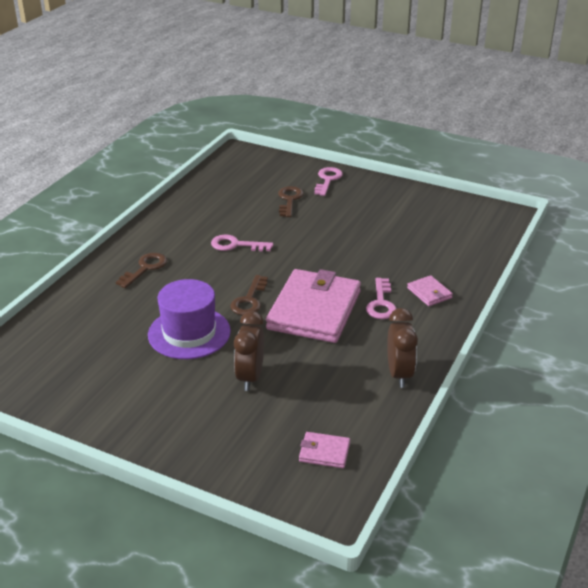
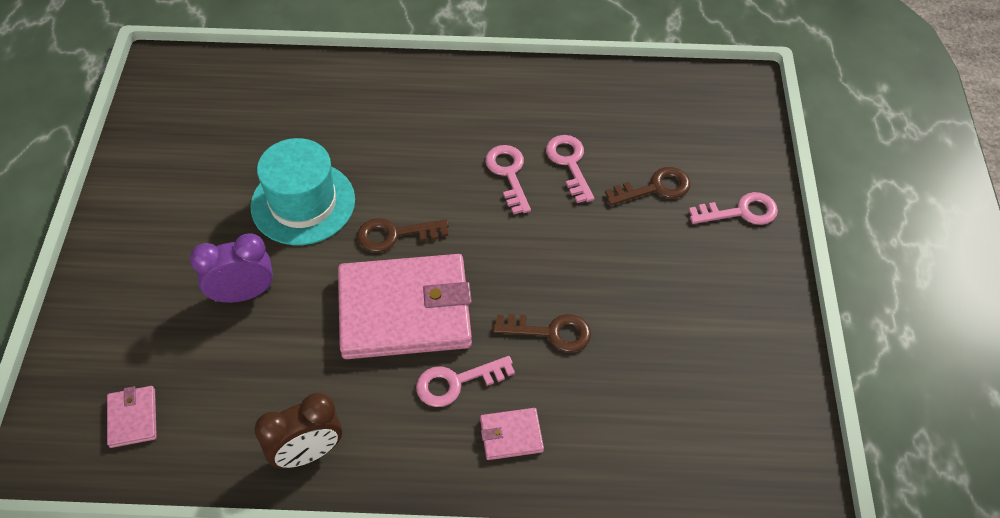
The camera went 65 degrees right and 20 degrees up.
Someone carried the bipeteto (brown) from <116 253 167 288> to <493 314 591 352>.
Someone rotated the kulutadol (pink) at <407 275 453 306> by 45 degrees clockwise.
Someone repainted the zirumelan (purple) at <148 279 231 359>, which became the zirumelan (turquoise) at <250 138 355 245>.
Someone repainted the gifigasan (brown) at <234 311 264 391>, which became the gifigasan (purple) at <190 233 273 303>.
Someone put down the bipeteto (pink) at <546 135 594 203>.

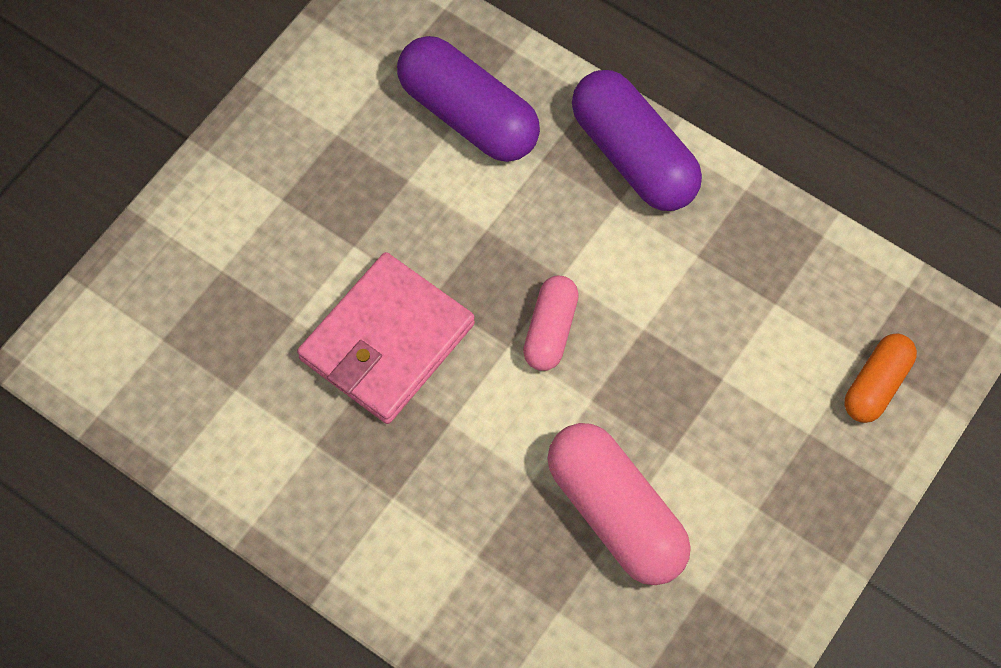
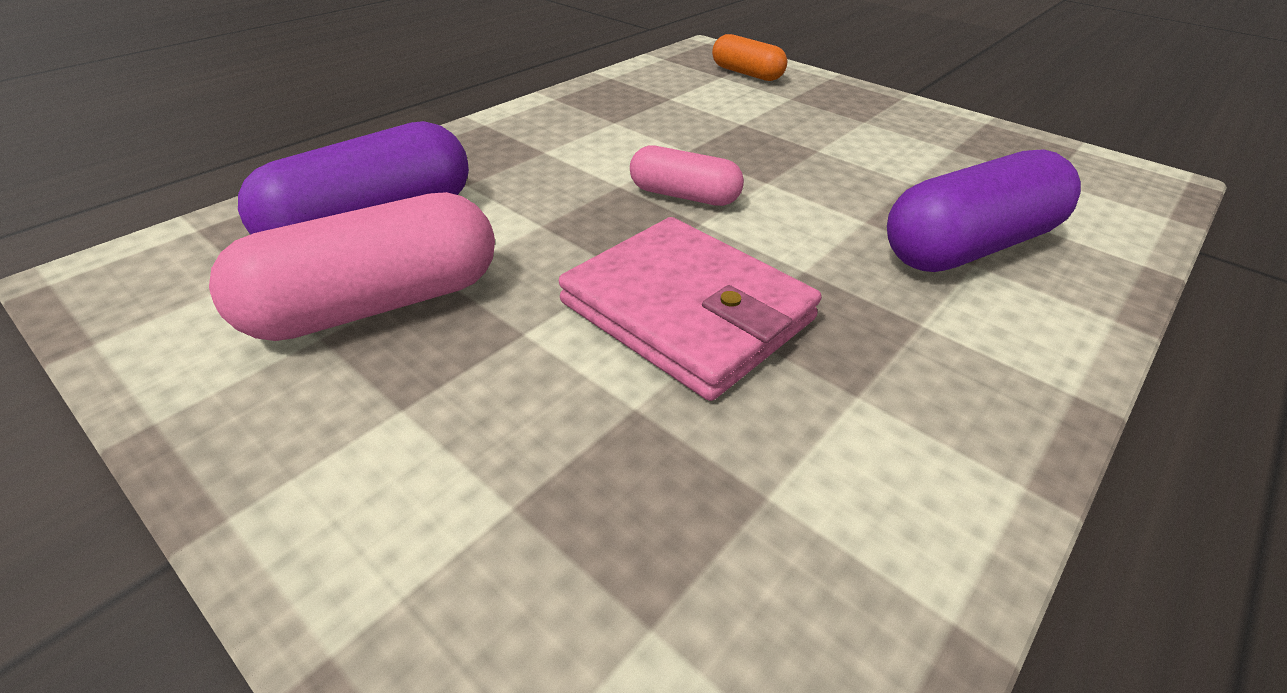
The camera went 85 degrees left and 25 degrees down.
Someone carried the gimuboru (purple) from <572 70 702 211> to <887 149 1081 272>.
Someone carried the gimuboru (pink) from <547 423 691 585> to <209 192 495 341>.

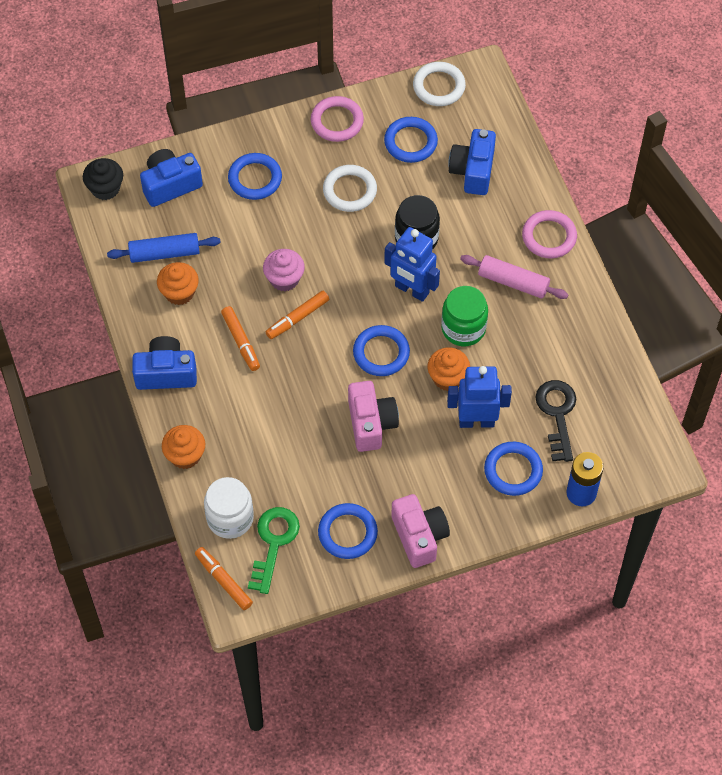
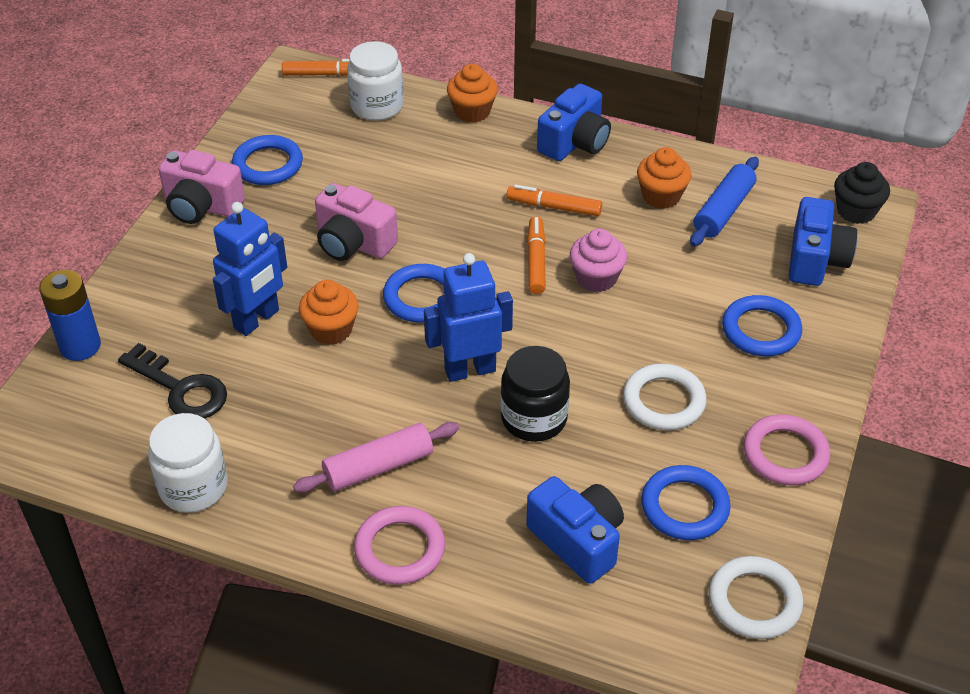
The camera went 130 degrees right and 15 degrees down.
Someone took away the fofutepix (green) at <441 286 488 346>.
Someone took away the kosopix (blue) at <484 442 543 496>.
Someone took away the bipeteto (green) at <248 507 300 594>.
Someone put down the fofutepix (white) at <148 413 228 513>.

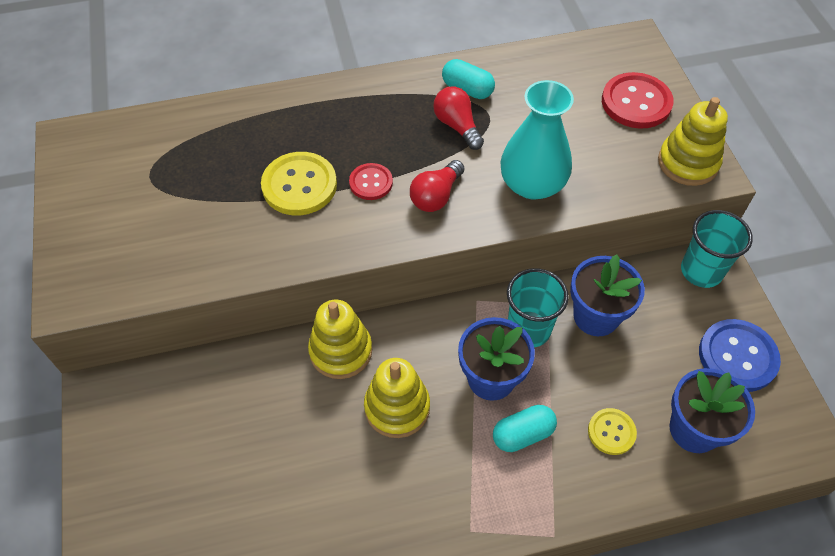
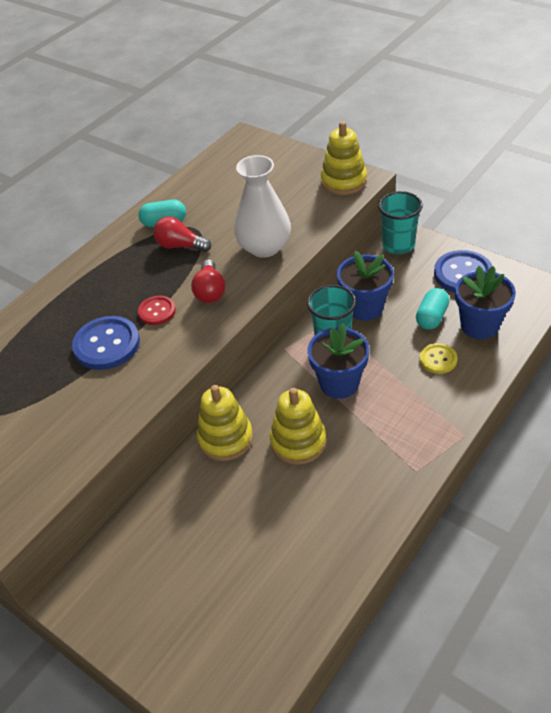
The camera went 35 degrees left and 10 degrees down.
Someone took away the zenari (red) at <602 72 674 129>.
Someone repainted the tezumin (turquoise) at <500 80 574 199>, which became the tezumin (white) at <234 155 291 258>.
Someone repainted the zenari (yellow) at <261 152 337 215>, which became the zenari (blue) at <72 316 140 370>.
Someone carried the gimuboru (turquoise) from <493 405 557 452> to <416 288 449 330>.

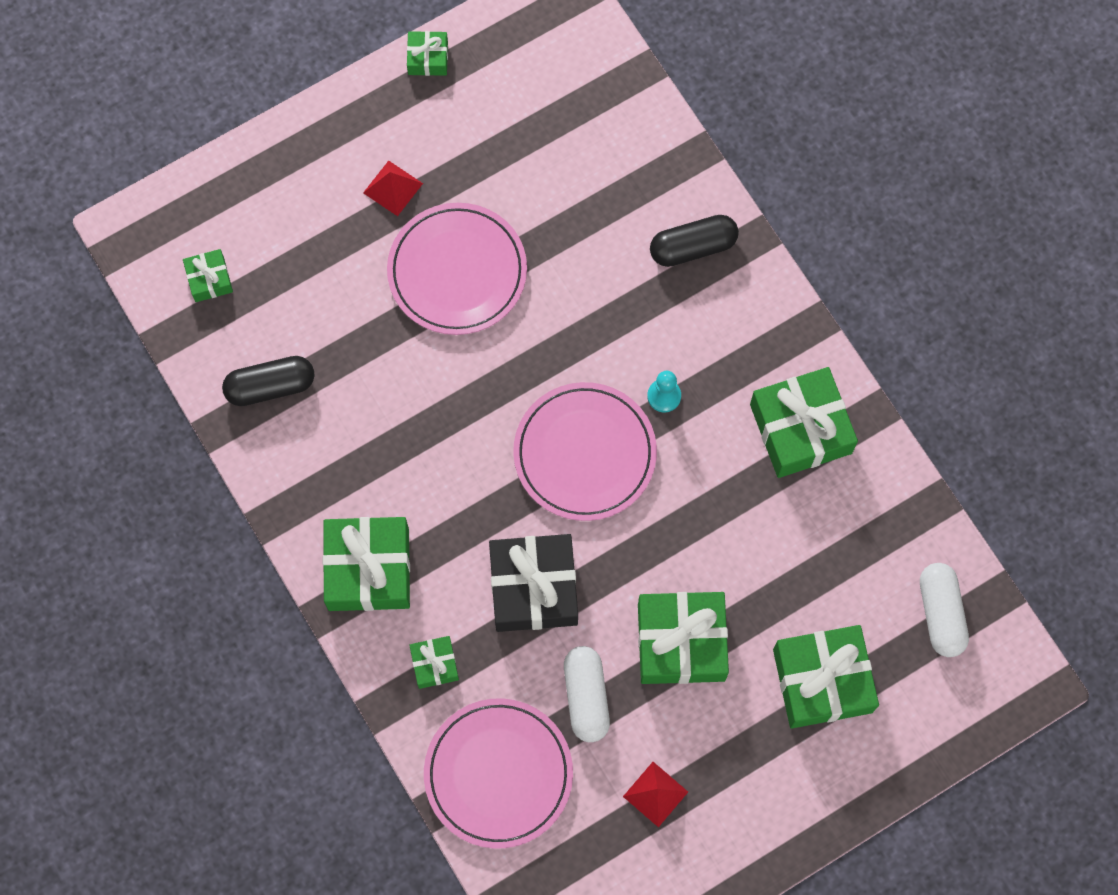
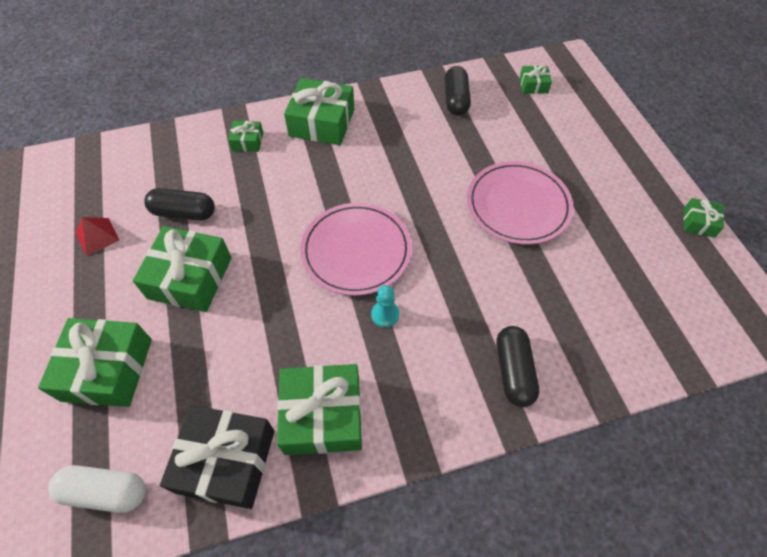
The camera went 105 degrees right and 15 degrees down.
Someone took away the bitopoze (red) at <363 161 423 216>.
Someone carried the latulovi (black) from <489 534 578 632> to <160 405 274 509>.
Someone repainted the gimuboru (white) at <564 646 610 742>, which became the gimuboru (black) at <144 188 215 221>.
Someone took away the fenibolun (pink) at <424 698 573 849>.

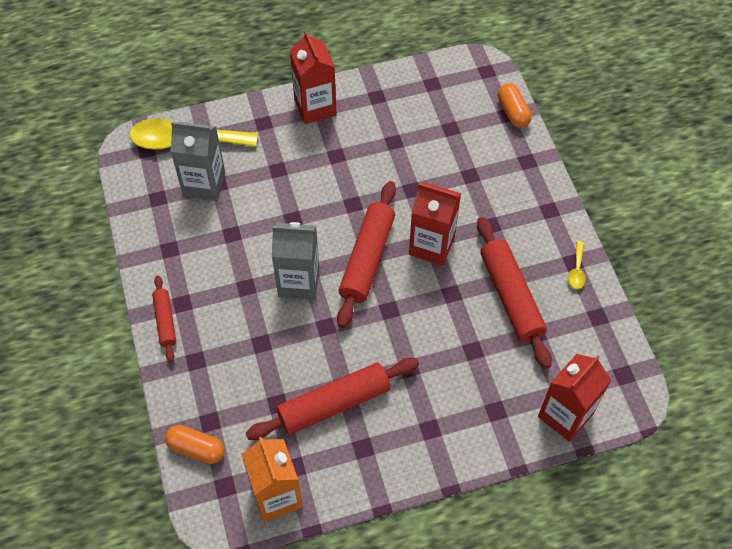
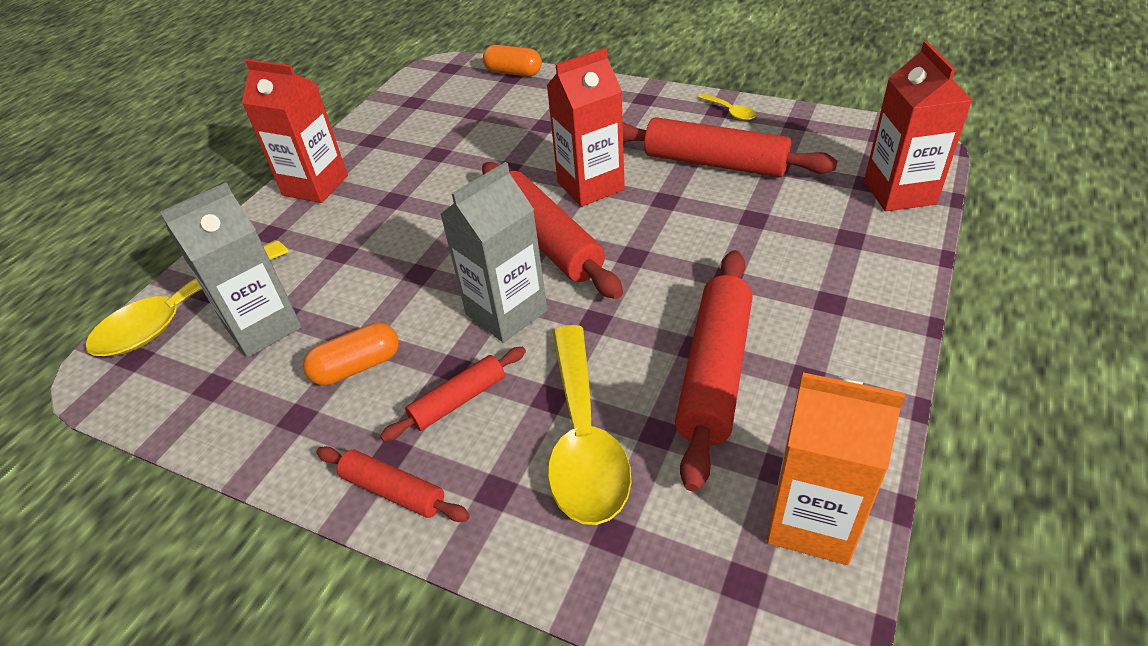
The camera went 45 degrees left and 15 degrees down.
Someone carried the gimuboru (orange) from <165 425 224 464> to <303 323 399 385>.
Someone put down the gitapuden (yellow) at <548 325 632 525>.
Someone put down the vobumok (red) at <380 347 526 442>.

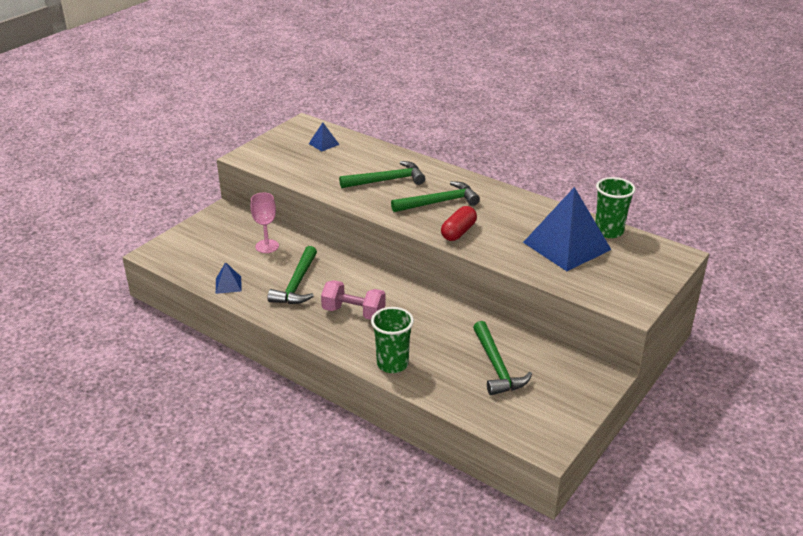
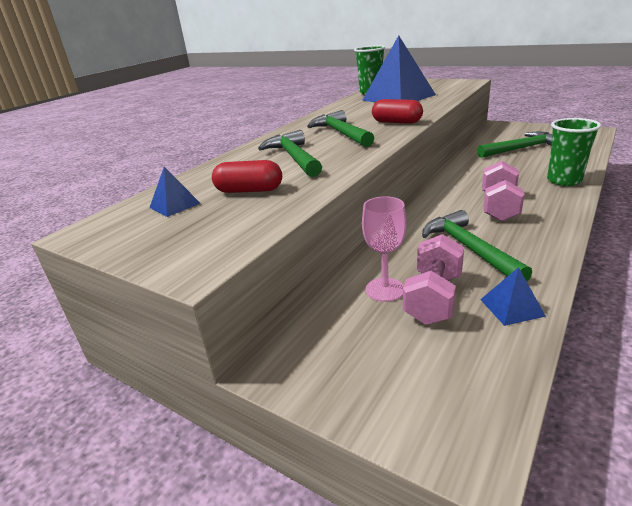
The camera went 90 degrees left and 5 degrees down.
Someone rotated the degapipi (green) at <268 246 317 304> by 120 degrees counterclockwise.
Someone put down the gimuboru (red) at <212 160 282 193>.
Someone put down the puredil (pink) at <403 234 464 325>.

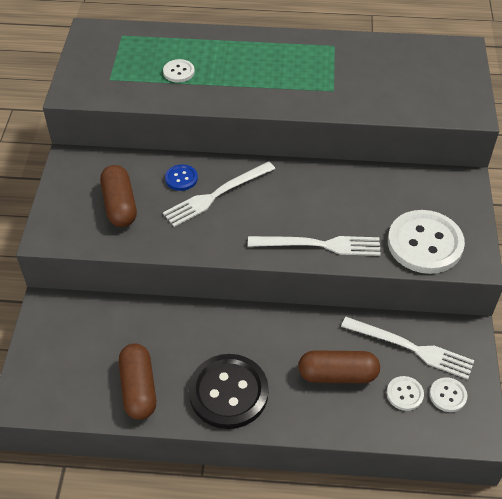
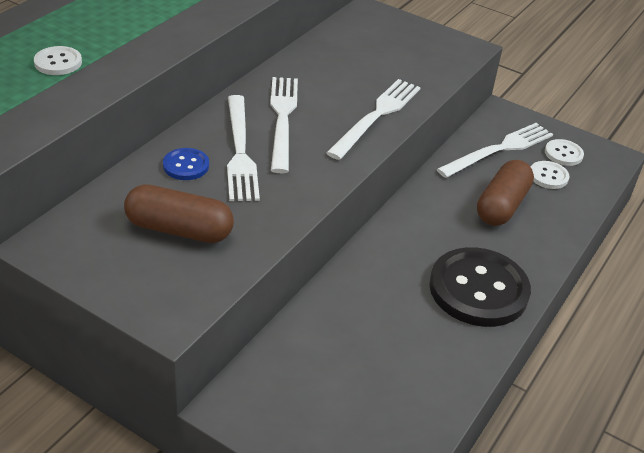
The camera went 65 degrees left and 10 degrees down.
Someone took away the zenari (white) at <388 210 465 274>.
Someone took away the gimuboru (brown) at <119 344 156 420>.
Someone put down the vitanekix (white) at <270 77 298 173>.

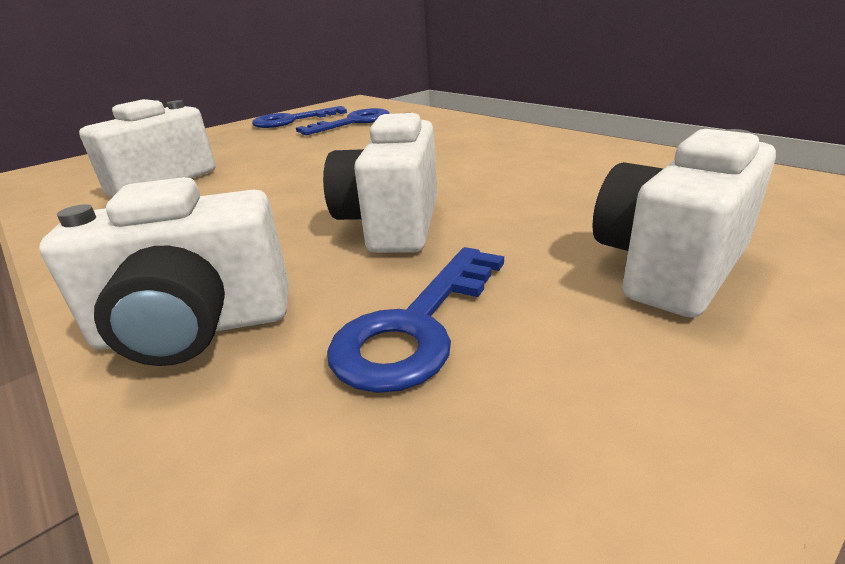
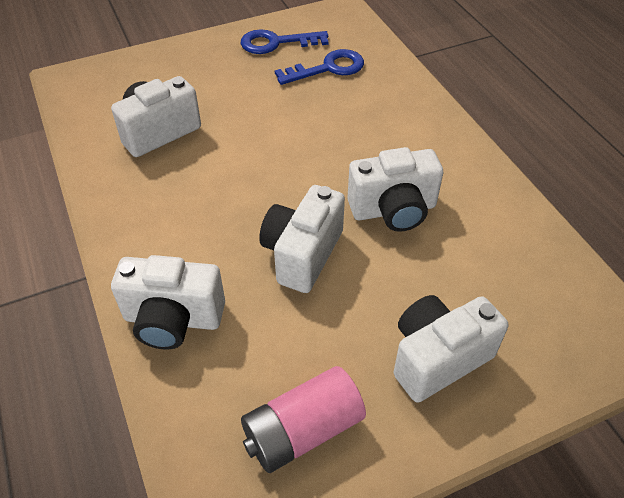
The camera went 15 degrees right and 20 degrees up.
Someone took away the bipeteto (blue) at <327 247 504 393>.
Someone put down the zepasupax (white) at <347 147 443 232>.
Someone put down the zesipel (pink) at <241 366 366 473>.

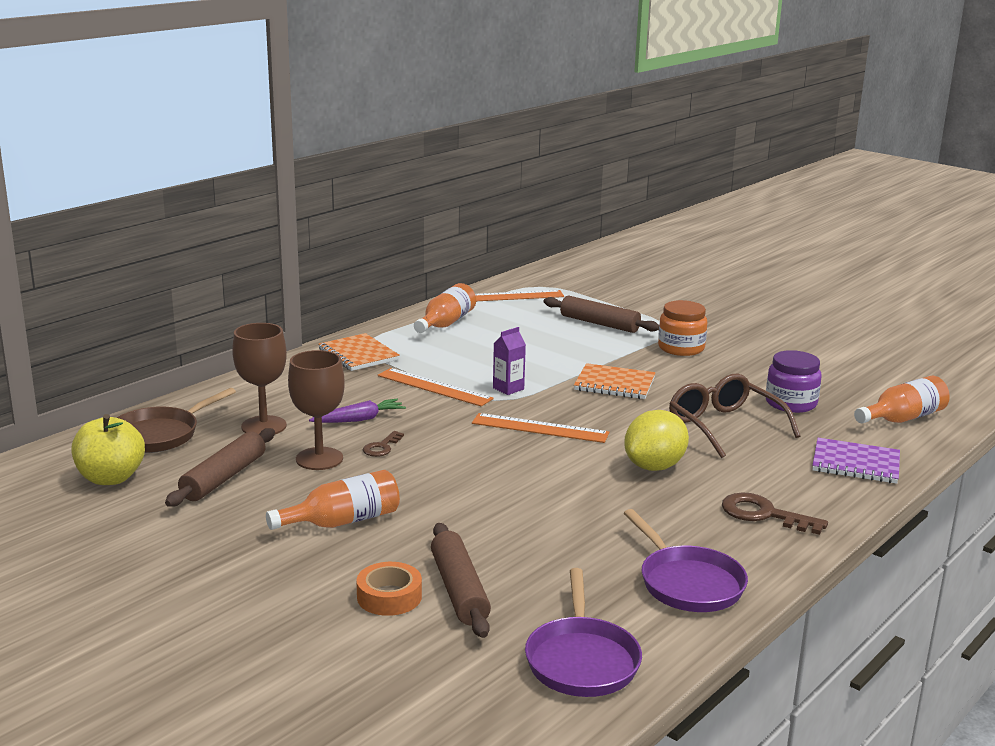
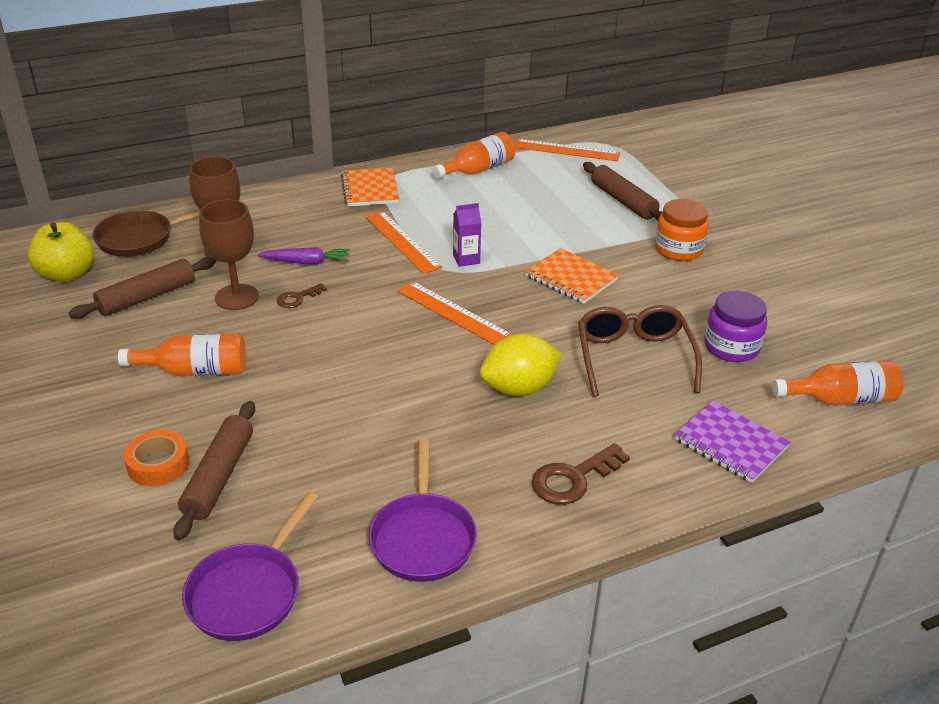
The camera went 25 degrees right and 15 degrees up.
Someone rotated the bipeteto (brown) at <722 492 828 535> by 90 degrees counterclockwise.

